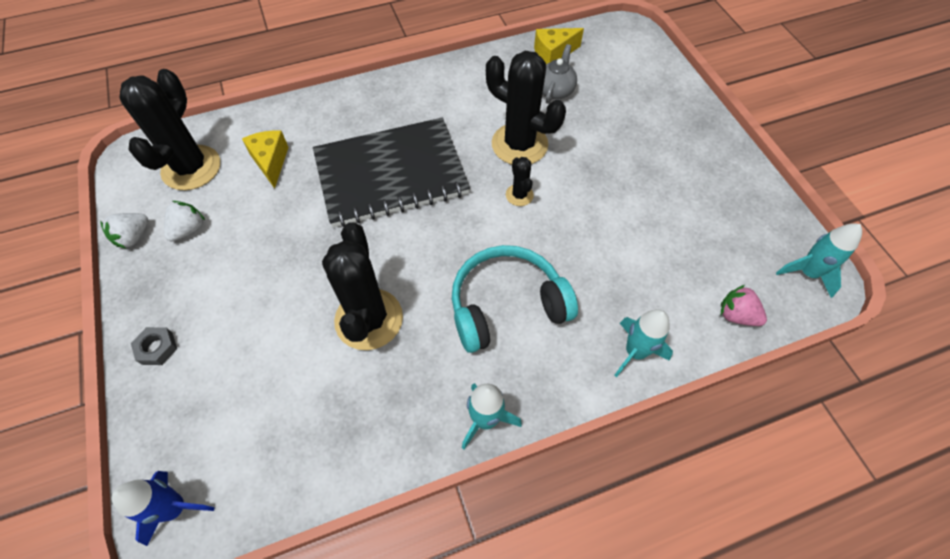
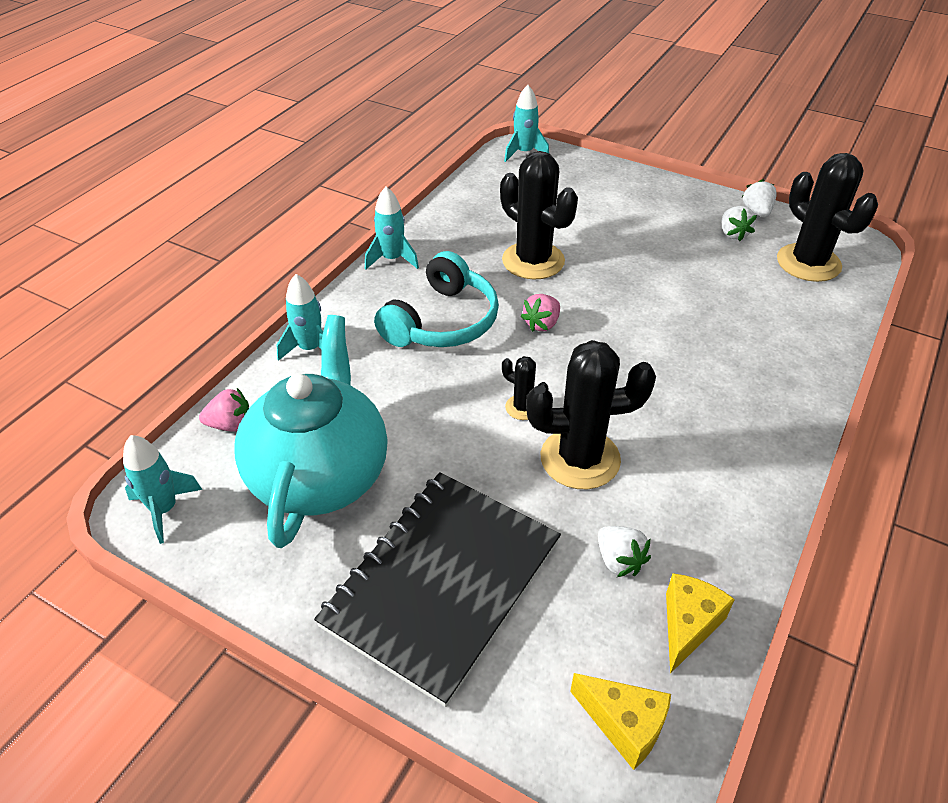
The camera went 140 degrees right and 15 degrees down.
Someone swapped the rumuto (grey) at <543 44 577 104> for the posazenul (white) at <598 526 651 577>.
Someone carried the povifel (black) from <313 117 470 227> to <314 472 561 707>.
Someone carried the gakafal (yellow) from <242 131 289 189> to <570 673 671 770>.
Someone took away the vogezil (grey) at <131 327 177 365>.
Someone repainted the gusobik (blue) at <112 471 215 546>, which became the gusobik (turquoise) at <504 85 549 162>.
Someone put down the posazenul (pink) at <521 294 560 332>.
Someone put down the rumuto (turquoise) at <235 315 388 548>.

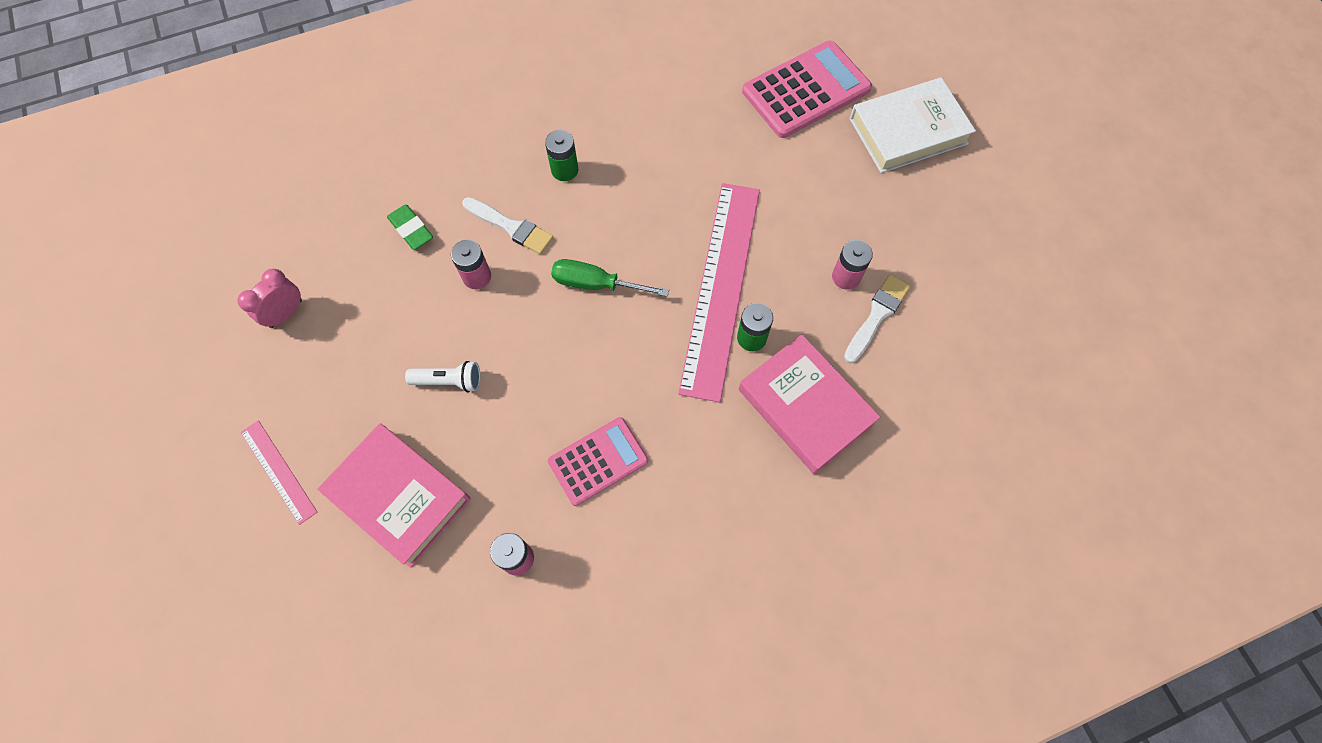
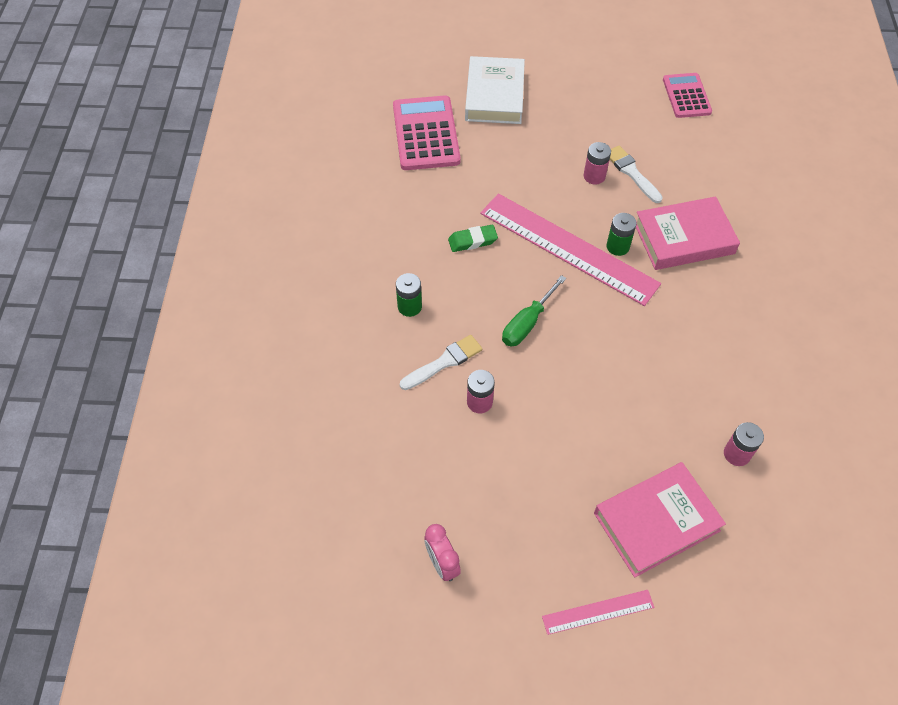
The camera went 65 degrees left and 10 degrees down.
Someone carried the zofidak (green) from <387 205 433 250> to <448 225 498 252>.
Someone took away the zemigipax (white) at <405 361 481 392>.
Someone carried the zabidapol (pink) from <548 417 648 506> to <663 73 712 118>.

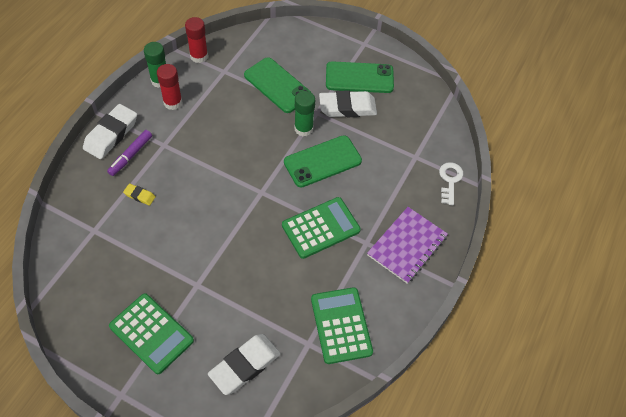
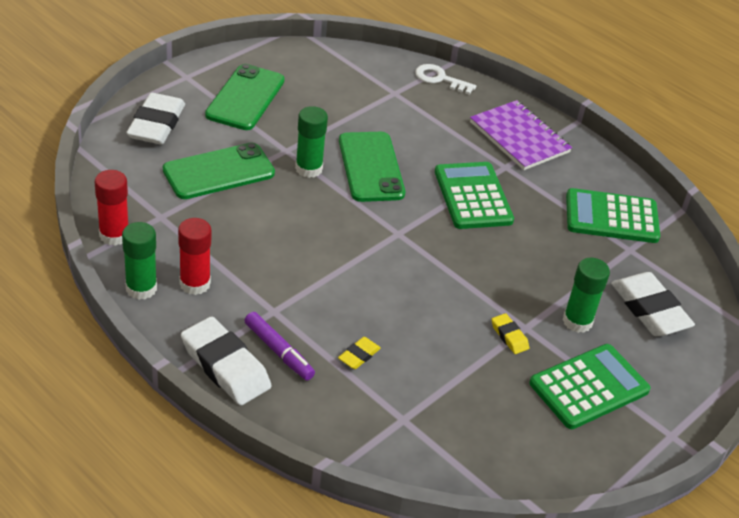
The camera went 75 degrees left and 15 degrees down.
Someone carried the zofidak (white) from <319 90 377 117> to <126 93 185 144>.
Someone put down the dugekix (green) at <563 257 610 333>.
Someone put down the zofidak (yellow) at <492 313 529 354>.

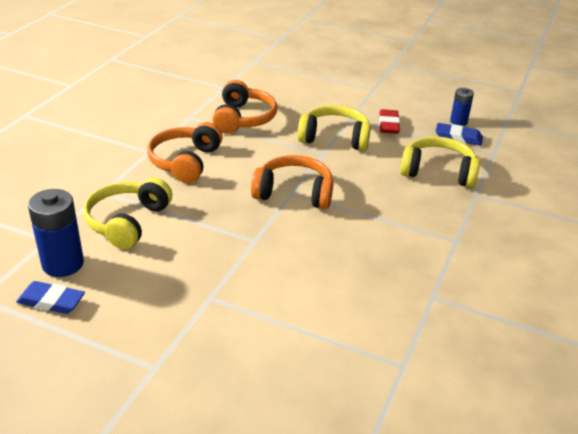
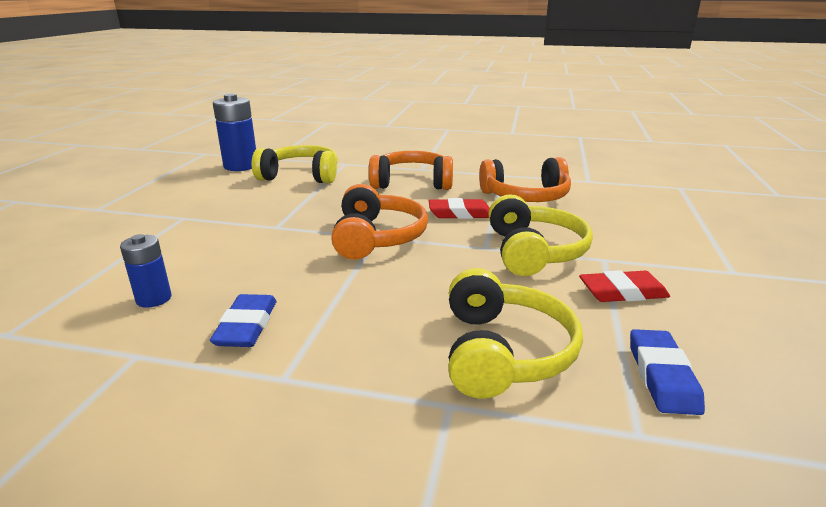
The camera went 80 degrees right and 10 degrees down.
Someone carried the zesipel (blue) from <450 88 474 126> to <120 234 171 308>.
Someone carried the zofidak (blue) from <16 281 85 314> to <210 294 277 347>.
Someone put down the zofidak (red) at <429 198 490 219>.

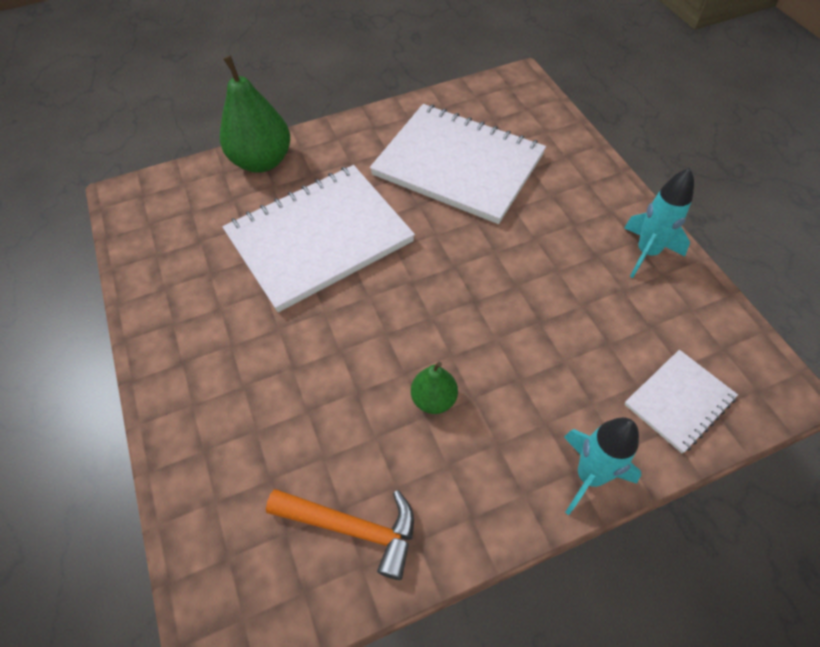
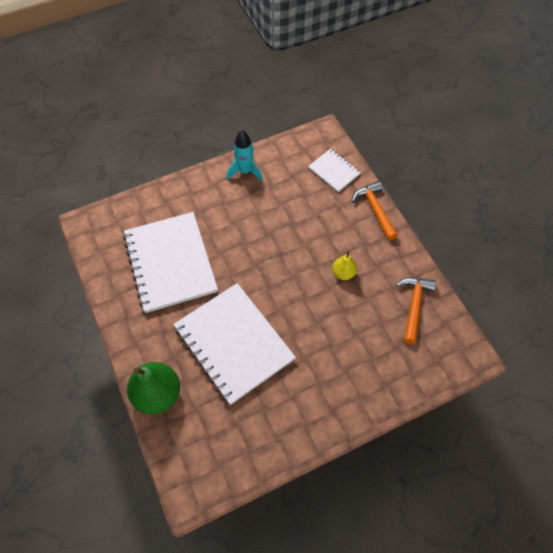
The camera went 95 degrees left and 5 degrees up.
Someone rotated the povifel (white) at <370 104 546 224> by 45 degrees counterclockwise.
Someone repainted the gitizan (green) at <411 362 458 414>, which became the gitizan (yellow) at <332 251 357 280>.
Someone swapped the gusobik (turquoise) at <564 417 641 515> for the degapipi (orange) at <352 181 398 241>.

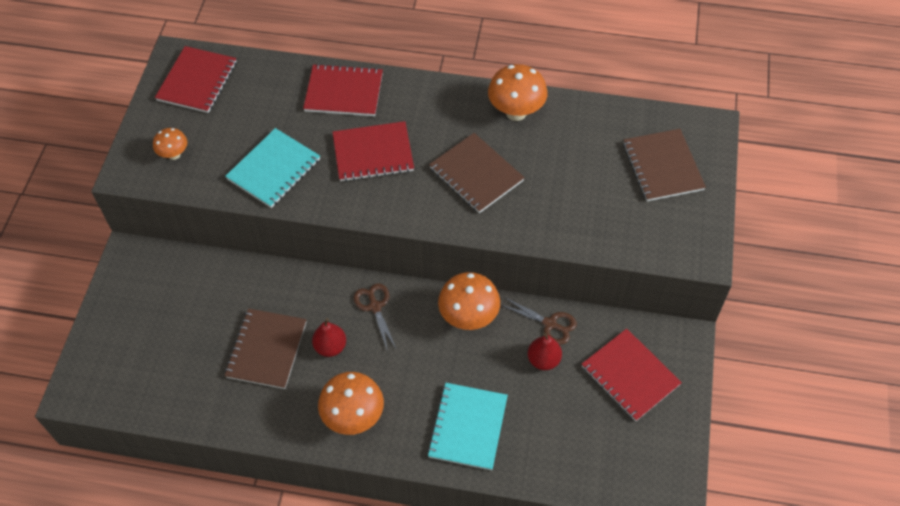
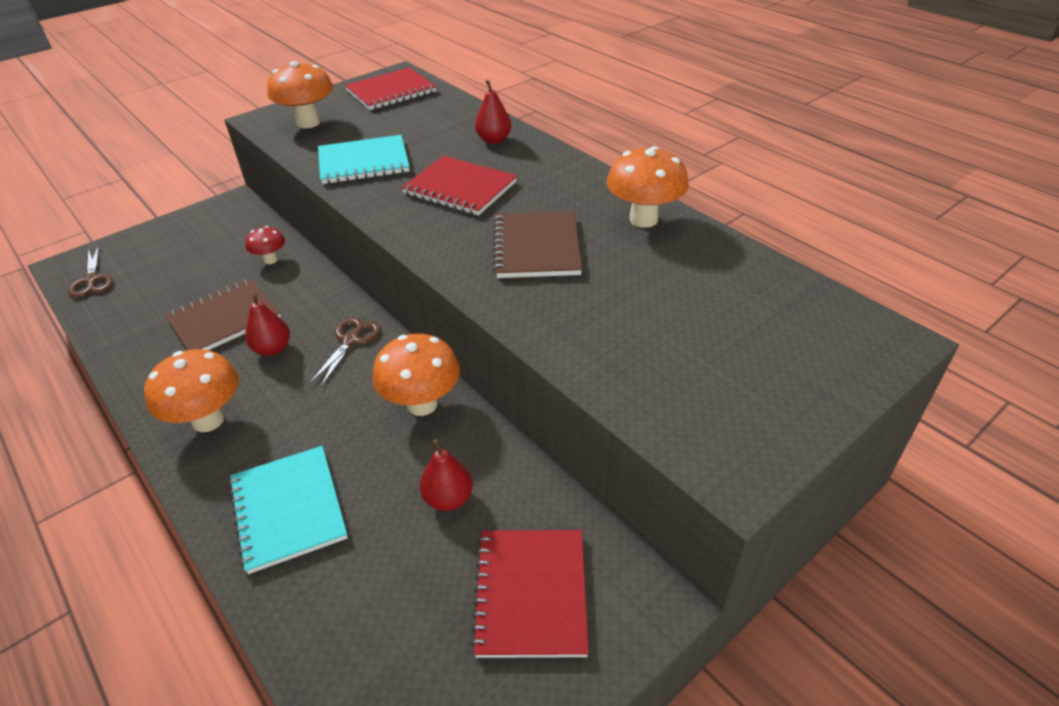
The camera went 40 degrees right and 15 degrees down.
Someone swapped the povifel (red) at <303 64 383 116> for the gitizan (red) at <475 80 511 144>.
Someone scaled the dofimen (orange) at <153 128 187 160> by 1.76.
Someone took away the povifel (brown) at <623 129 706 201>.
Someone carried the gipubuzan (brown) from <501 297 577 345> to <68 245 113 298>.
Someone rotated the povifel (turquoise) at <427 383 508 470> by 75 degrees counterclockwise.
Someone put down the dofimen (red) at <245 226 285 264>.

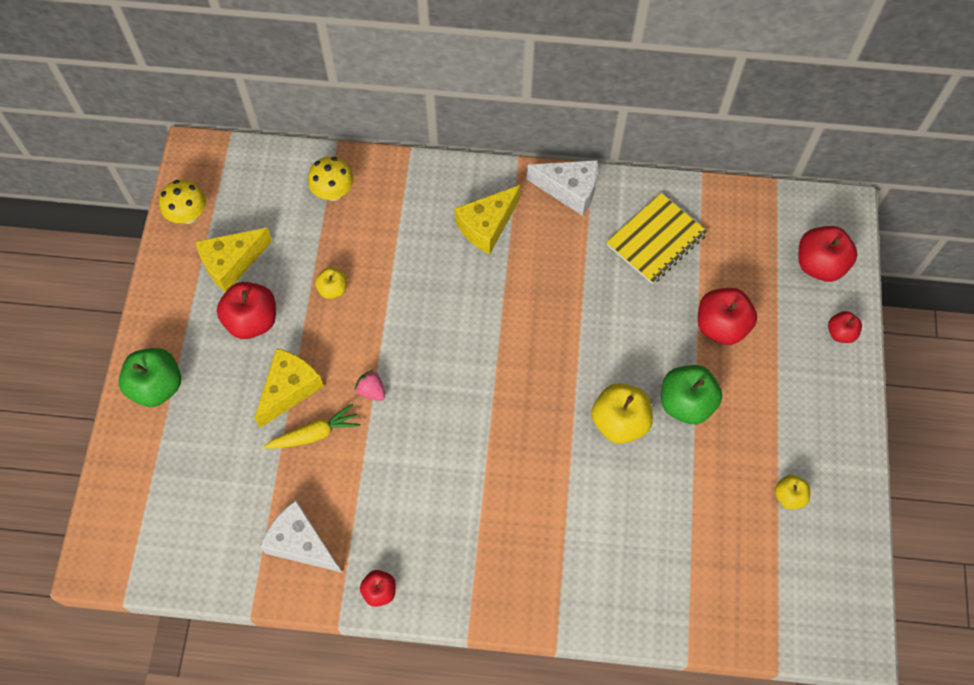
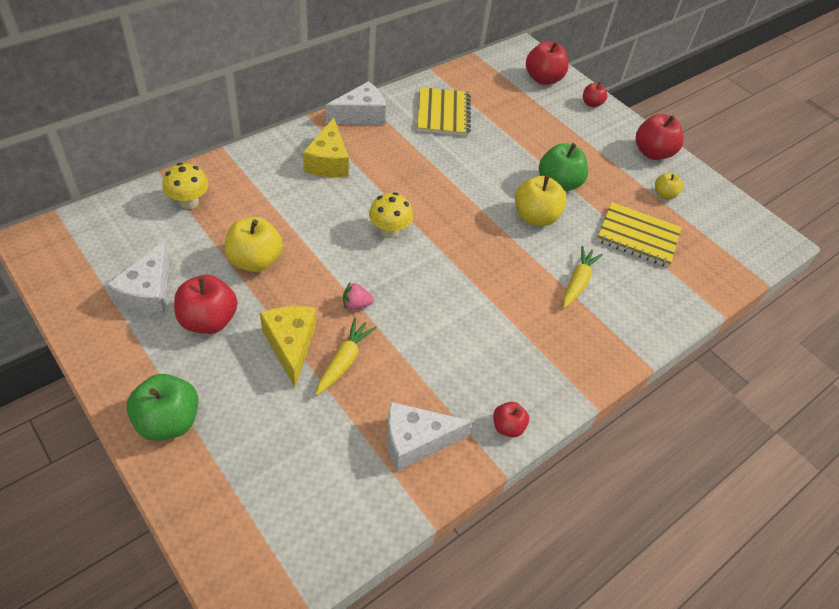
The camera went 50 degrees left and 15 degrees down.
Someone carried the dofimen (yellow) from <159 180 206 224> to <369 192 413 238>.
Someone repainted the gakafal (yellow) at <195 228 272 292>, which became the gakafal (white) at <107 240 170 316>.
Someone scaled the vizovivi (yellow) at <315 268 347 299> by 1.79.
Someone carried the vizovivi (red) from <698 288 757 345> to <636 114 684 160>.
Someone put down the povifel (yellow) at <597 202 682 267>.
Someone put down the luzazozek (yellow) at <563 246 603 308>.

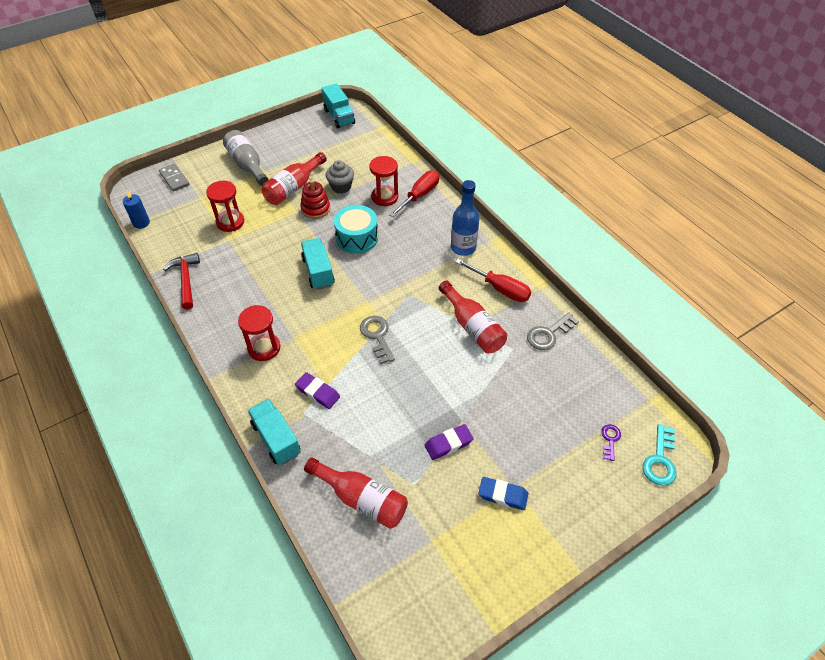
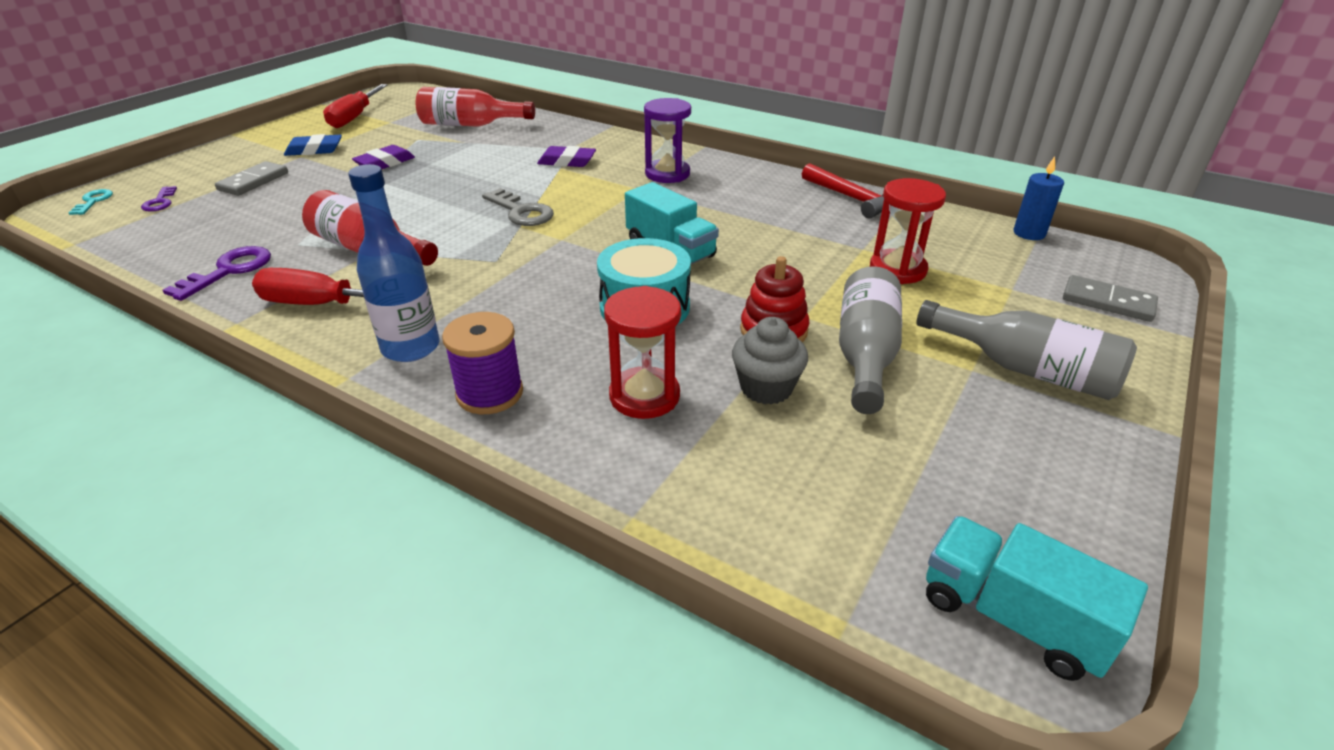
The camera went 155 degrees right and 15 degrees down.
Someone repainted the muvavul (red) at <261 152 327 205>, which became the muvavul (grey) at <839 266 902 414>.
Someone carried the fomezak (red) from <390 170 439 217> to <323 84 387 128>.
Someone repainted the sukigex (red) at <238 305 280 361>, which became the sukigex (purple) at <644 98 691 183>.
Someone repainted the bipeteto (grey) at <527 312 579 350>, which became the bipeteto (purple) at <162 246 271 301>.
Someone took away the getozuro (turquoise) at <248 399 301 465>.
Someone scaled the bipeteto (turquoise) at <643 424 676 486> by 0.61.
Someone put down the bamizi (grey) at <215 161 288 196>.
Someone put down the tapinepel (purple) at <442 312 523 414>.

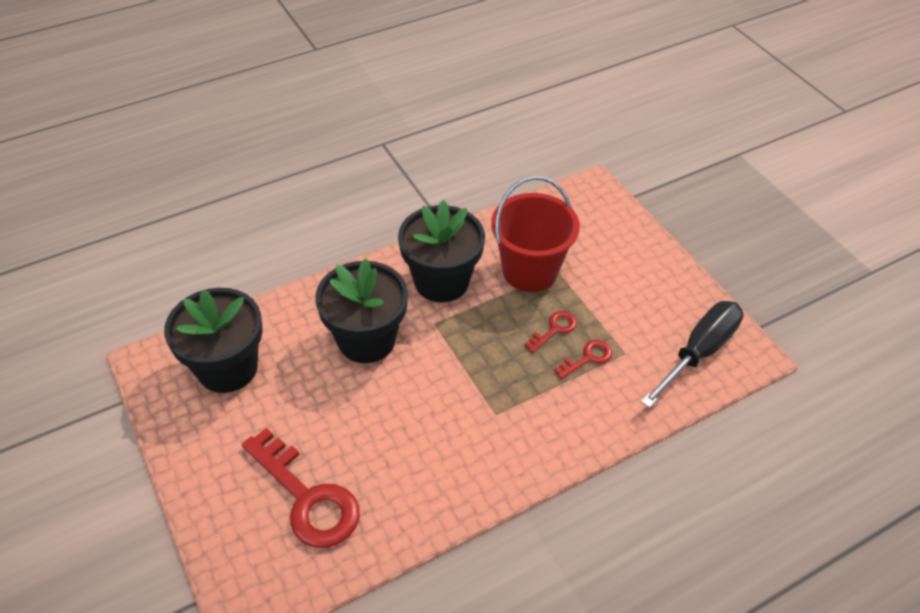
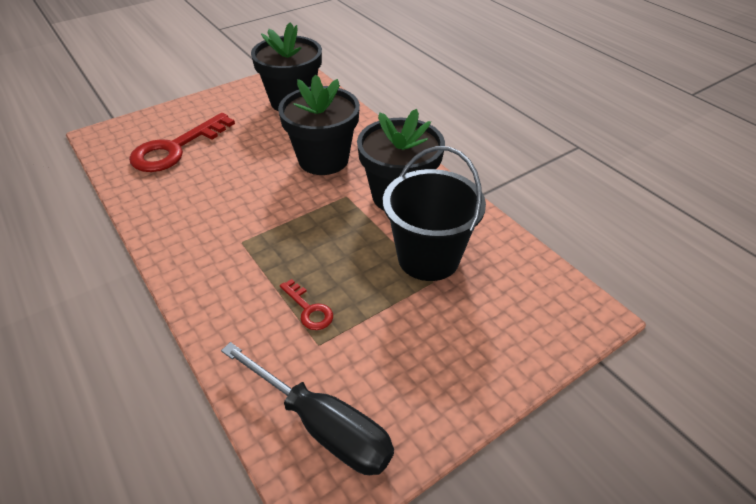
The camera went 85 degrees right and 5 degrees down.
Someone repainted the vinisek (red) at <491 176 580 292>, which became the vinisek (black) at <383 146 486 281>.
Someone took away the bipeteto (red) at <524 311 577 353>.

